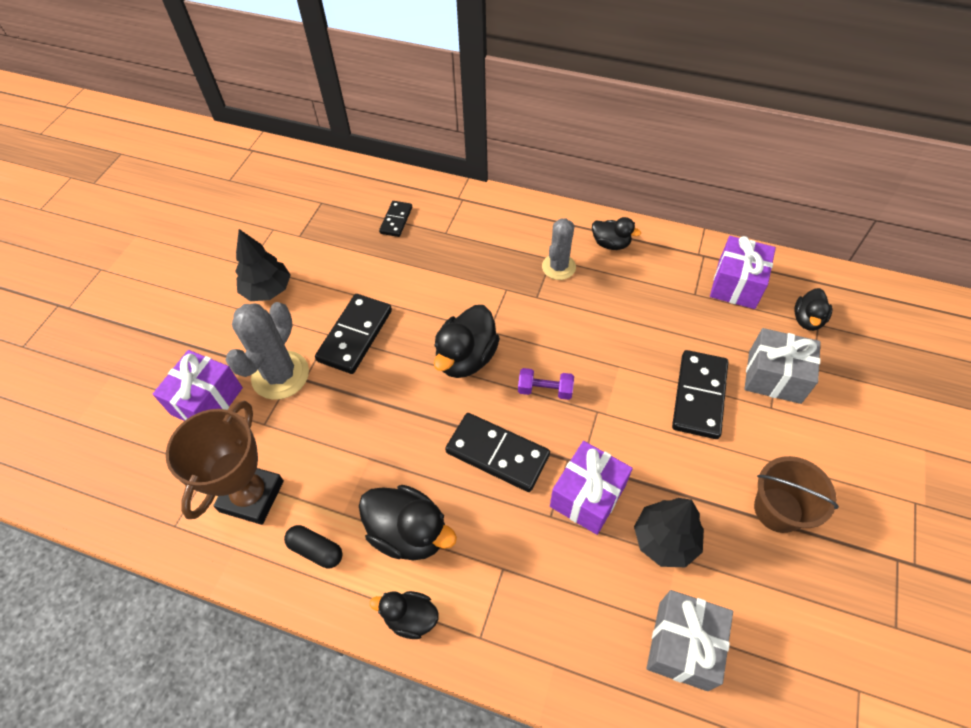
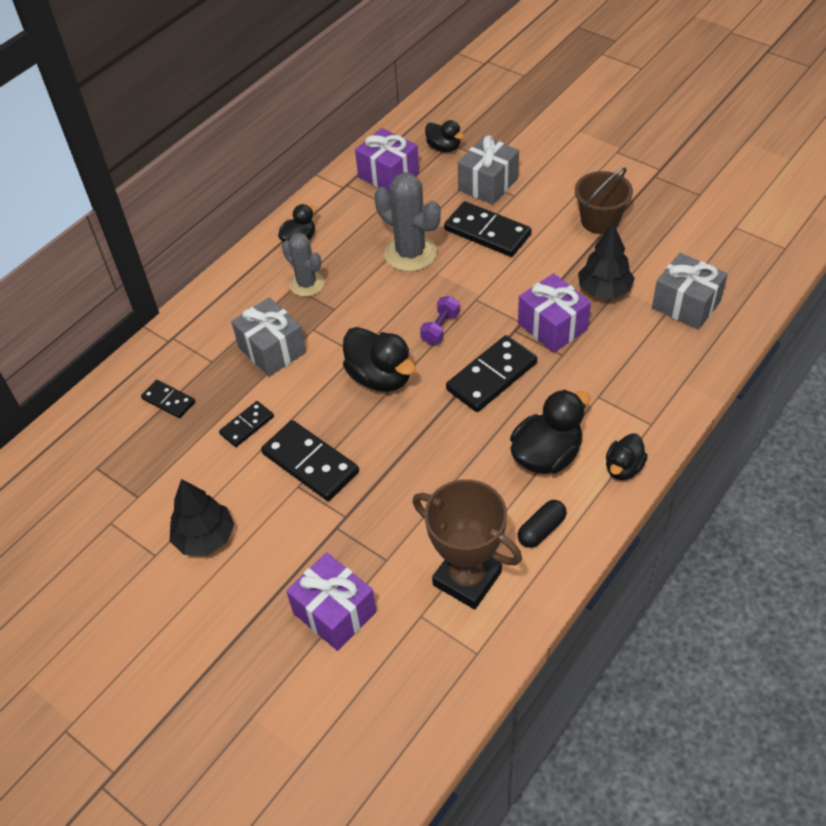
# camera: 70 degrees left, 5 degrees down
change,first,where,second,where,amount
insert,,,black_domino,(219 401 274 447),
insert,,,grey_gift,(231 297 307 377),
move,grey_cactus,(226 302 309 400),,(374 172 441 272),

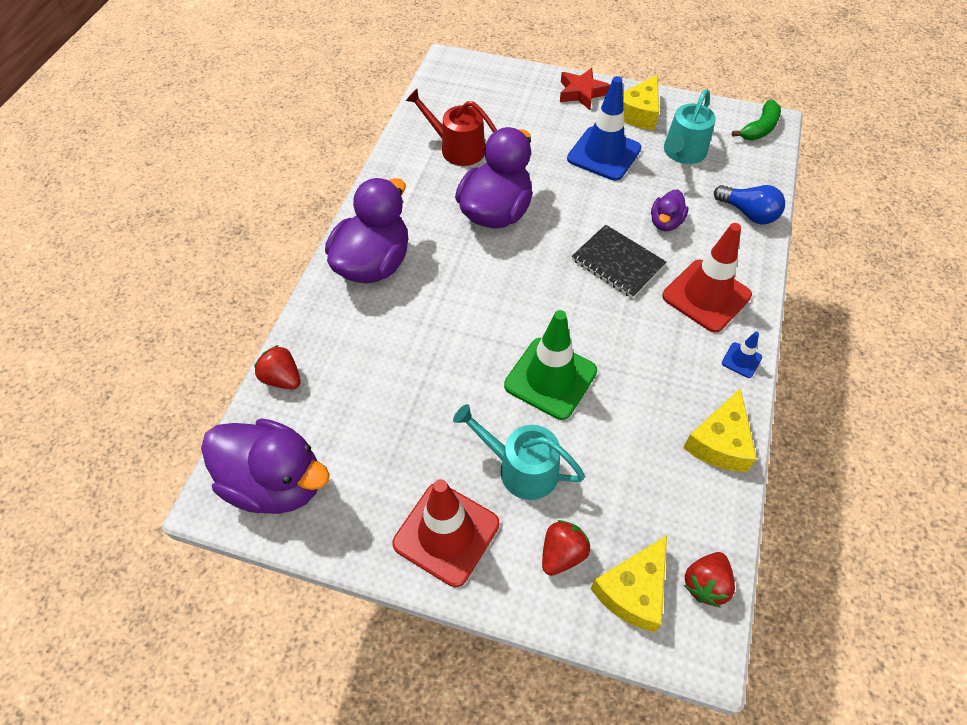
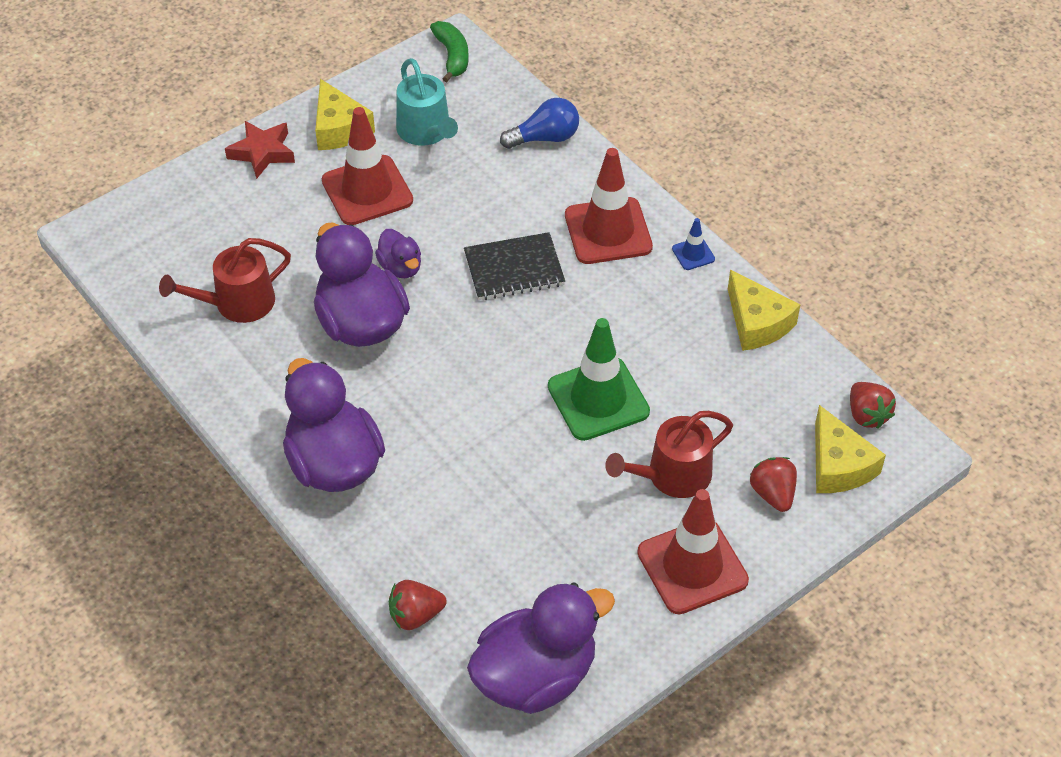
# camera: 55 degrees left, 5 degrees down
change,first,where,second,where,amount
recolor,blue_traffic_cone,(567 76 641 181),red_traffic_cone,(322 107 413 225),
move,purple_duck,(651 190 688 231),,(375 229 421 278),
recolor,turquoise_watering_can,(453 404 585 500),red_watering_can,(605 411 733 498),

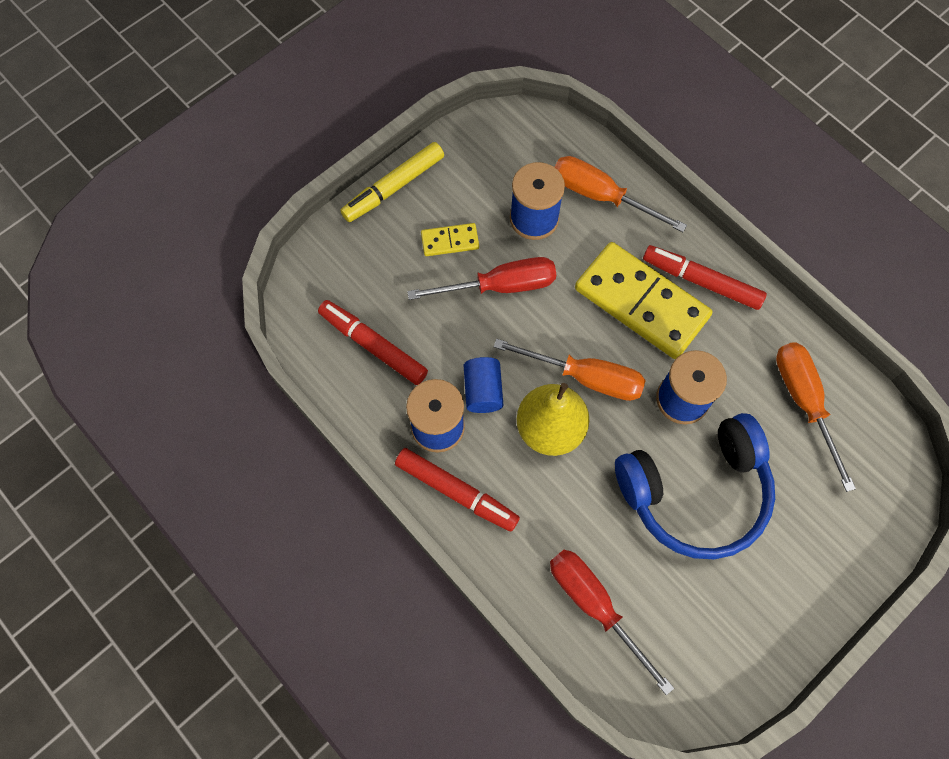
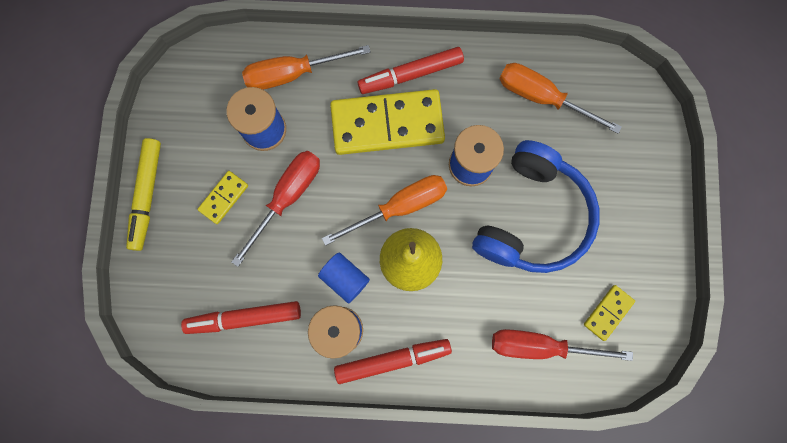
# camera: 45 degrees left, 10 degrees up
change,first,where,second,where,amount
insert,,,yellow_domino,(584 285 635 341),

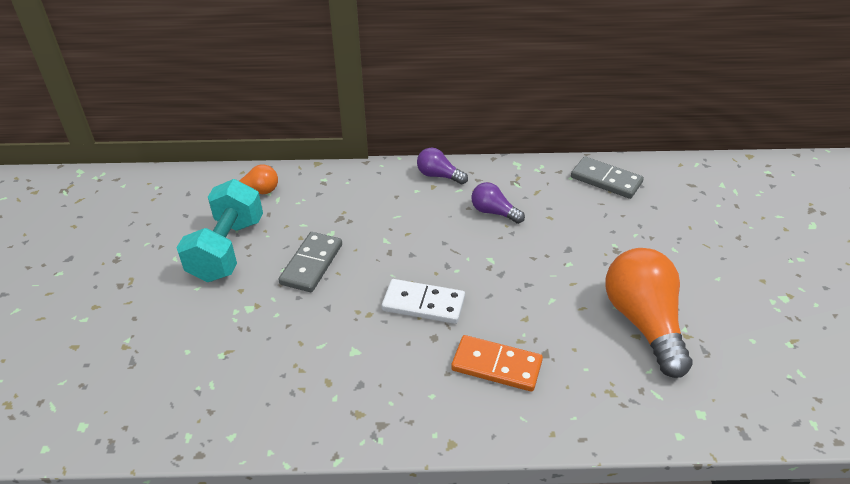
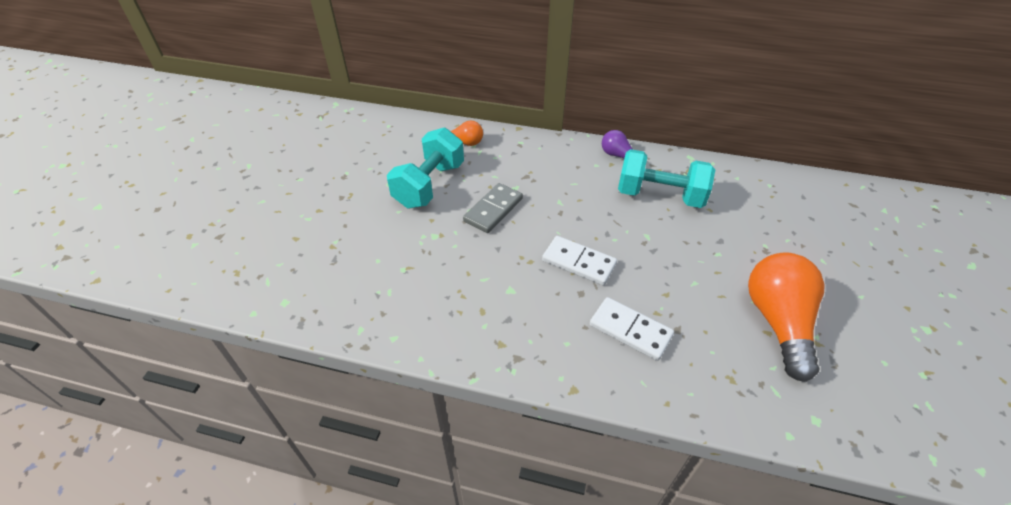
# camera: 15 degrees right, 5 degrees up
change,first,where,second,where,amount
recolor,orange_domino,(451 335 543 392),white_domino,(590 297 674 361),
replace,purple_light_bulb,(471 182 525 224),turquoise_dumbbell,(618 149 715 208),
delete,grey_domino,(571 156 644 199),,,

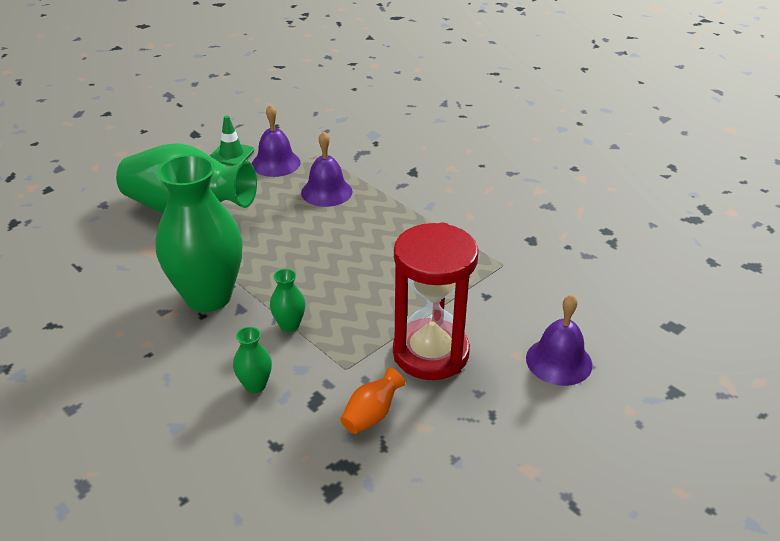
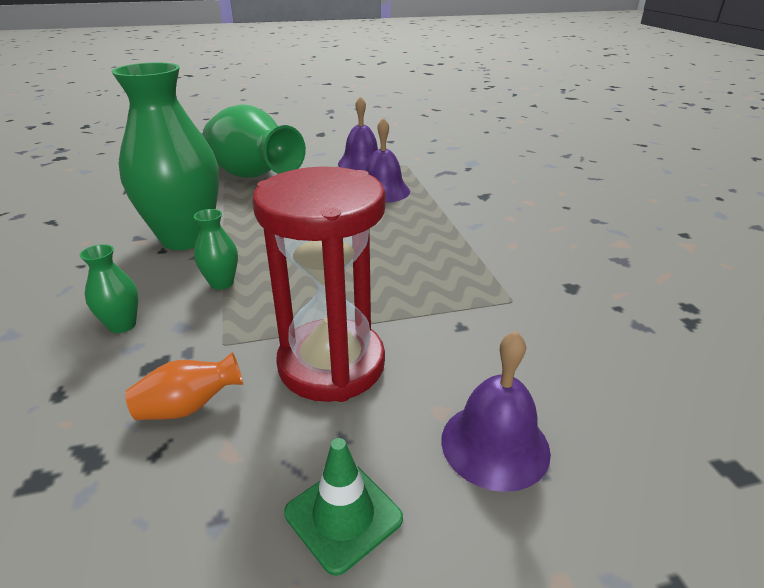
# camera: 30 degrees right, 5 degrees down
change,first,where,second,where,amount
move,green_traffic_cone,(210 116 254 166),,(284 438 403 576),

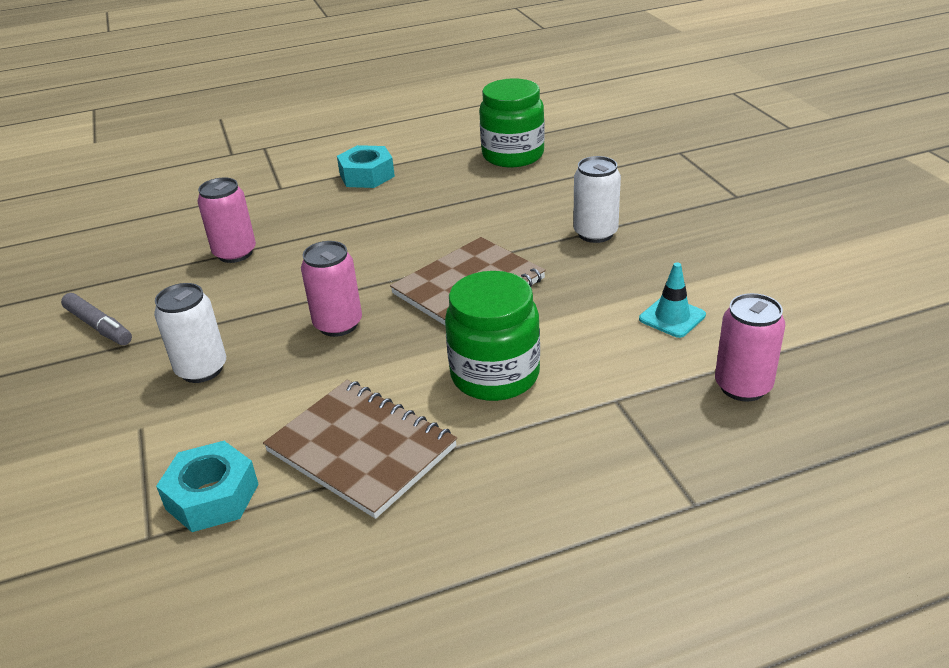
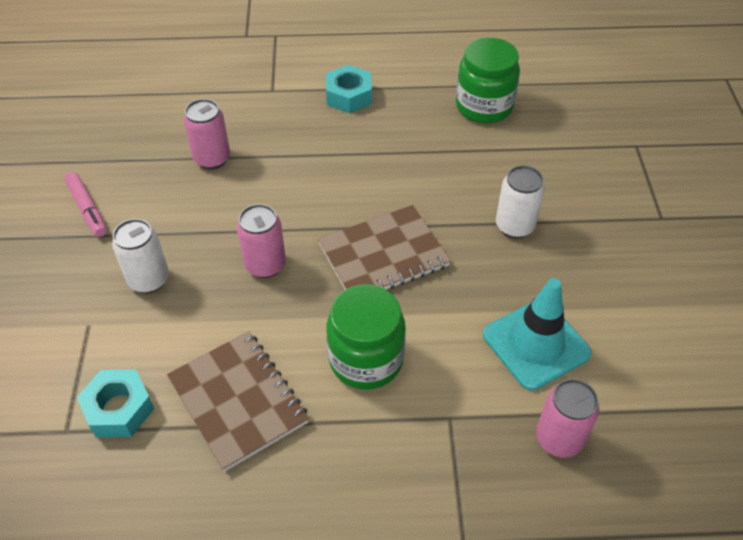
# camera: 15 degrees right, 15 degrees up
change,first,where,second,where,amount
recolor,grey_marker,(61 293 132 345),pink_marker,(65 172 107 237),
resize,turquoise_traffic_cone,(639 262 706 338),,(483 278 592 391),x1.84

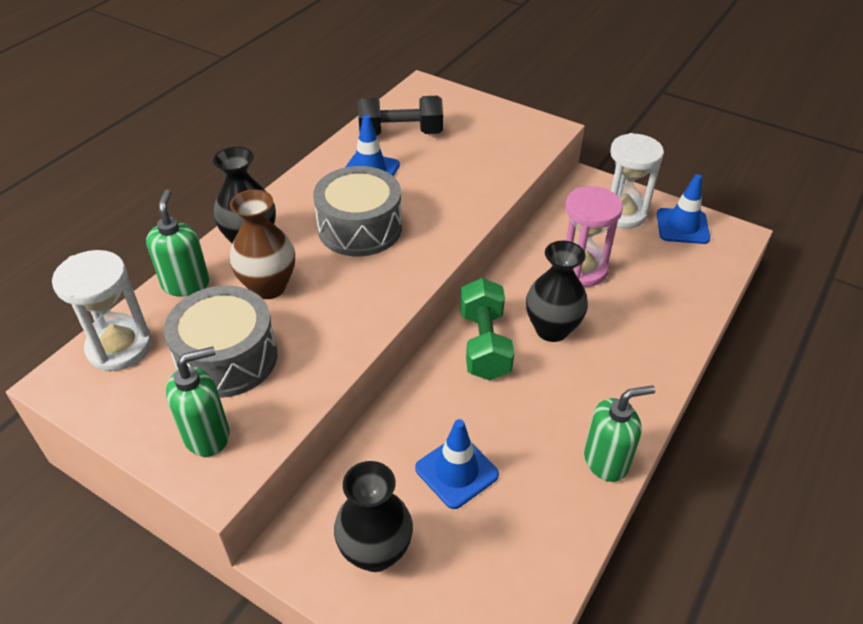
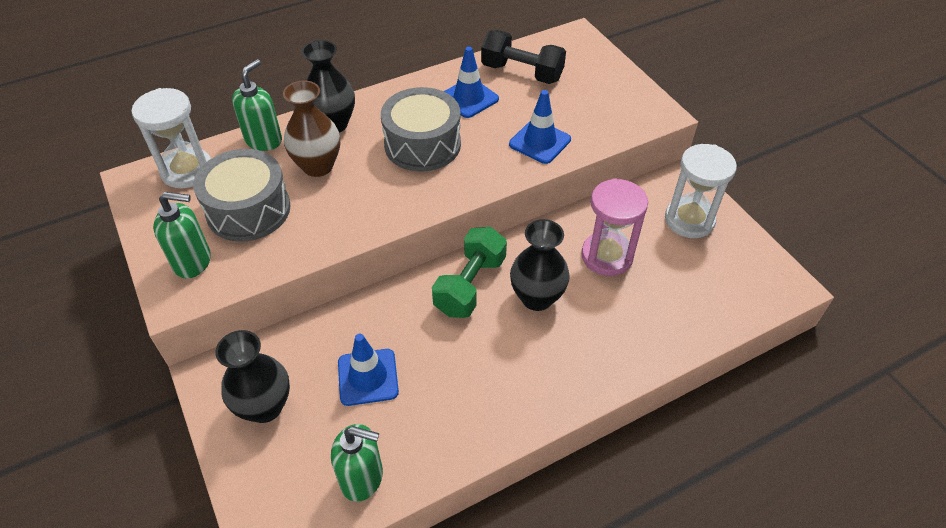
# camera: 30 degrees right, 5 degrees up
change,first,where,second,where,amount
move,green_soap_dispenser,(584 385 655 482),,(331 424 383 502),
move,blue_traffic_cone,(657 174 710 244),,(509 90 571 164),

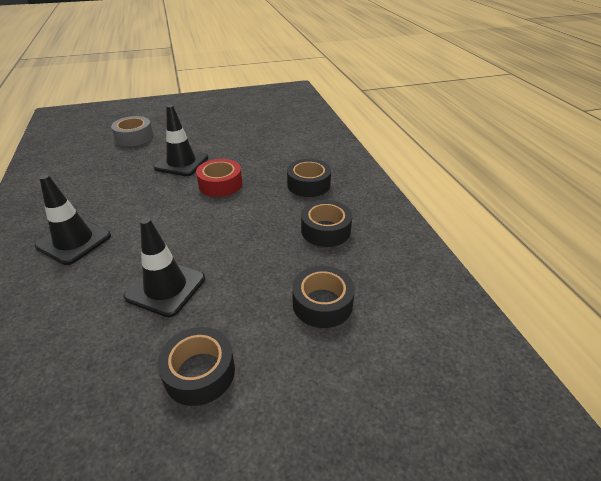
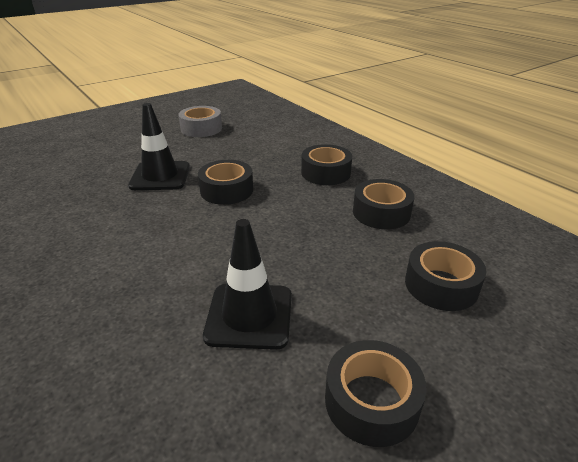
# camera: 20 degrees left, 5 degrees down
change,first,where,second,where,amount
move,grey_tape,(111 116 153 146),,(179 106 222 137),
recolor,red_tape,(196 159 242 197),black_tape,(198 160 253 205),
delete,black_traffic_cone,(35 174 111 265),,,

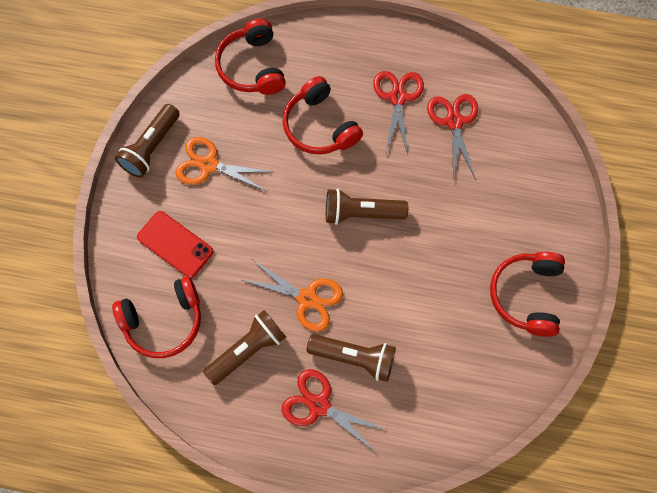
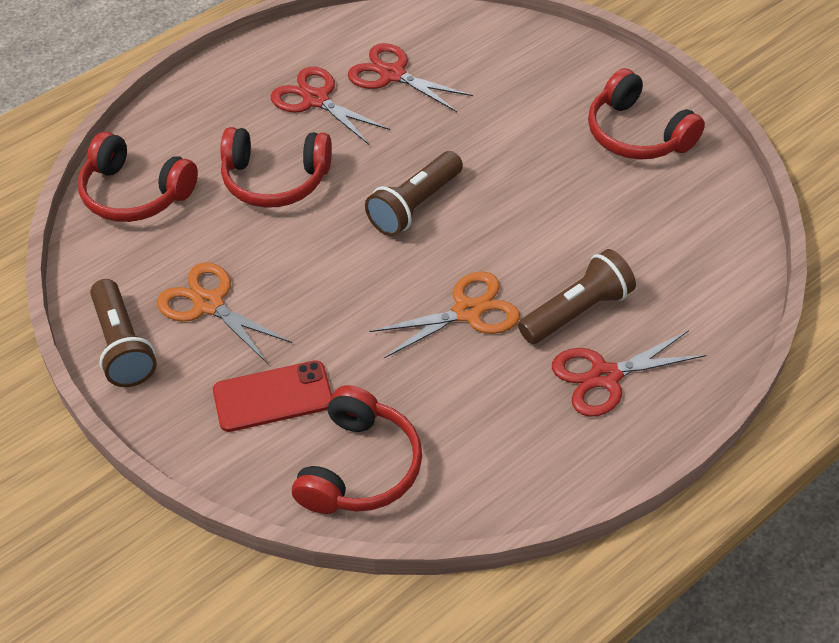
# camera: 50 degrees left, 20 degrees down
change,first,where,second,where,amount
rotate,orange_scissors,(175 137 273 191),,(157 263 292 363),75 degrees clockwise
delete,brown_flashlight,(203 310 286 385),,,

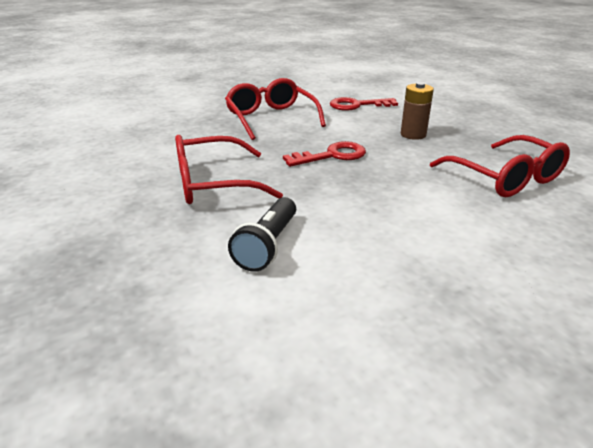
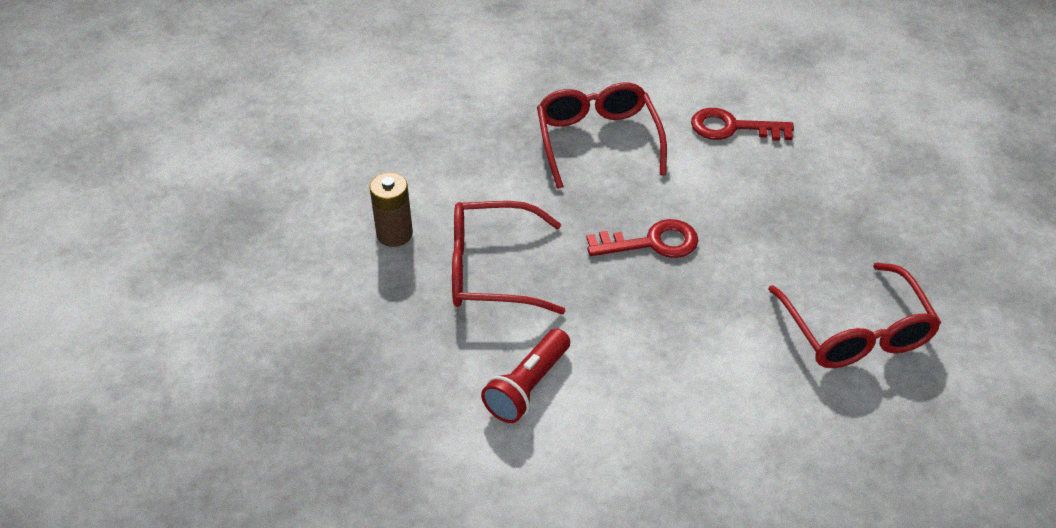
# camera: 15 degrees right, 15 degrees up
change,first,where,second,where,amount
move,brown_battery,(401 82 434 140),,(369 172 413 247),
recolor,black_flashlight,(228 197 296 272),red_flashlight,(481 329 570 423),

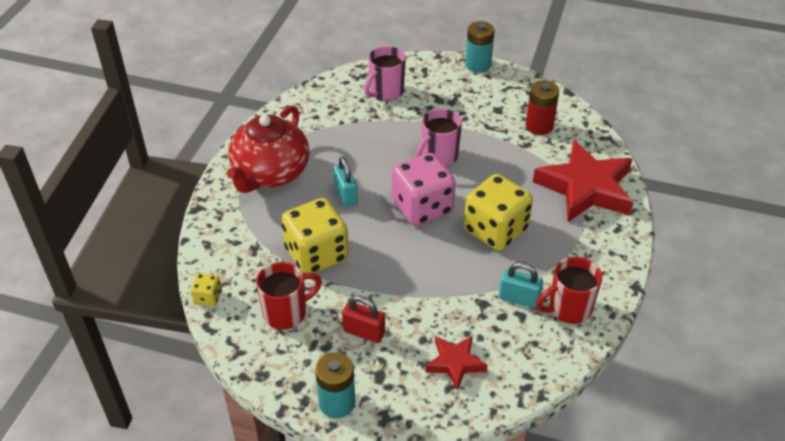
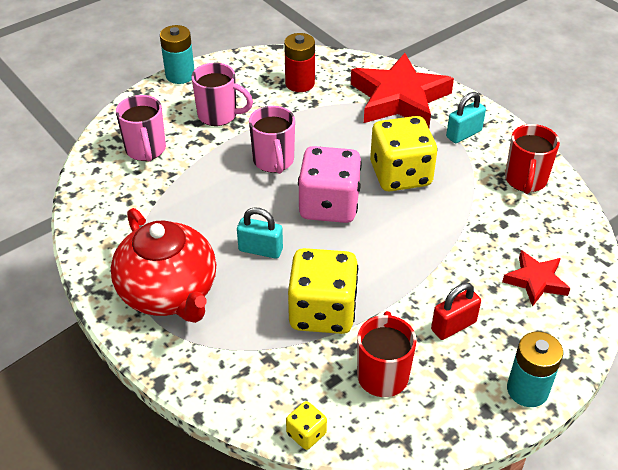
# camera: 55 degrees left, 0 degrees up
change,first,where,second,where,amount
insert,,,pink_mug,(191 63 253 126),
move,turquoise_padlock,(499 262 543 308),,(446 92 486 143),

